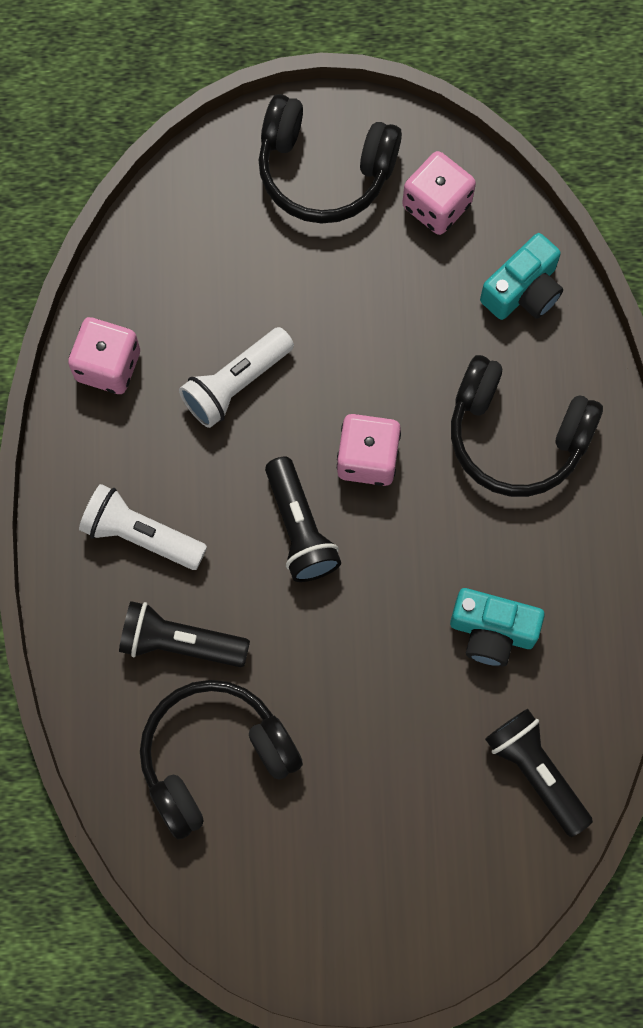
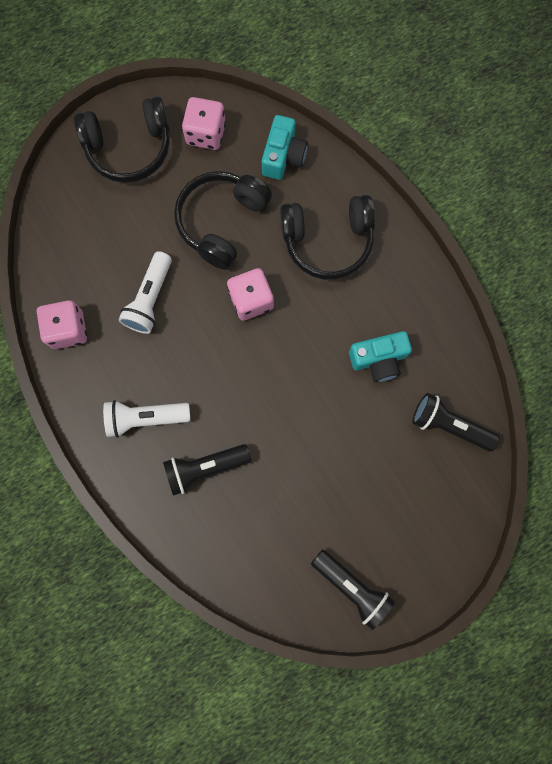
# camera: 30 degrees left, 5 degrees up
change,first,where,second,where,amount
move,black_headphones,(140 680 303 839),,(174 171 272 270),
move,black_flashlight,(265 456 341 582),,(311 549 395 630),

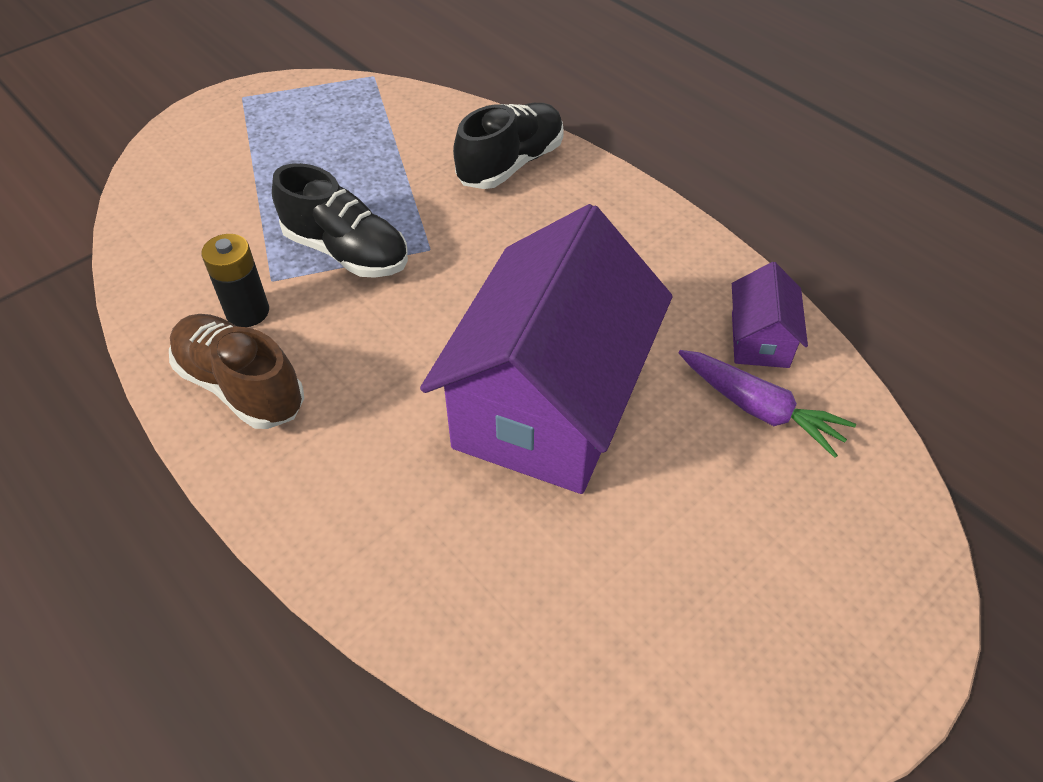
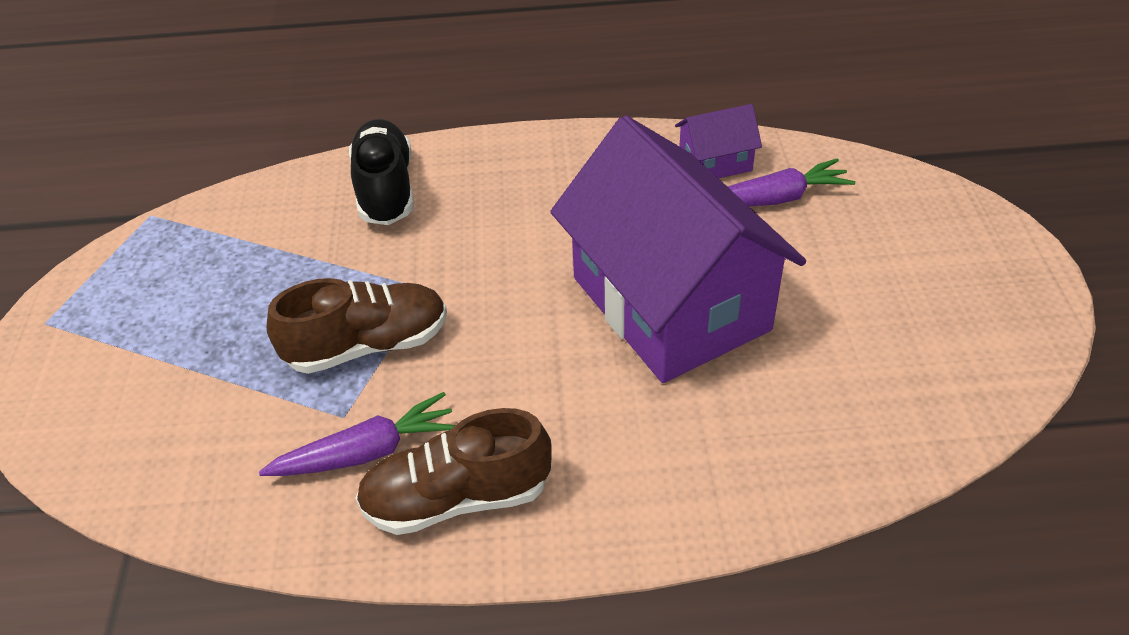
# camera: 50 degrees left, 5 degrees down
change,first,where,second,where,amount
replace,black_battery,(201 234 269 327),purple_carrot,(259 392 455 476),
recolor,black_shoe,(272 163 408 278),brown_shoe,(267 278 447 374),
rotate,purple_house,(732 262 808 368),,(675 104 762 178),60 degrees counterclockwise

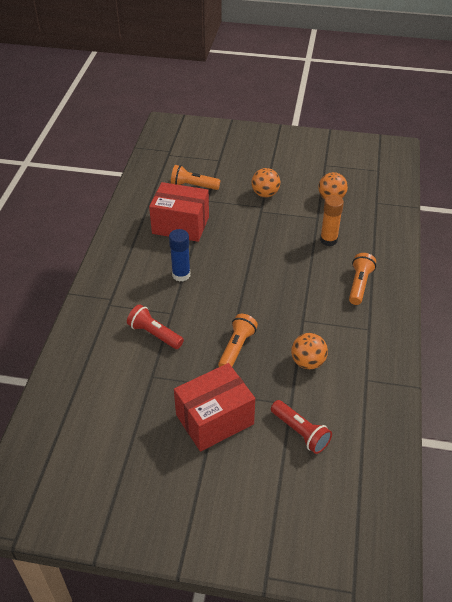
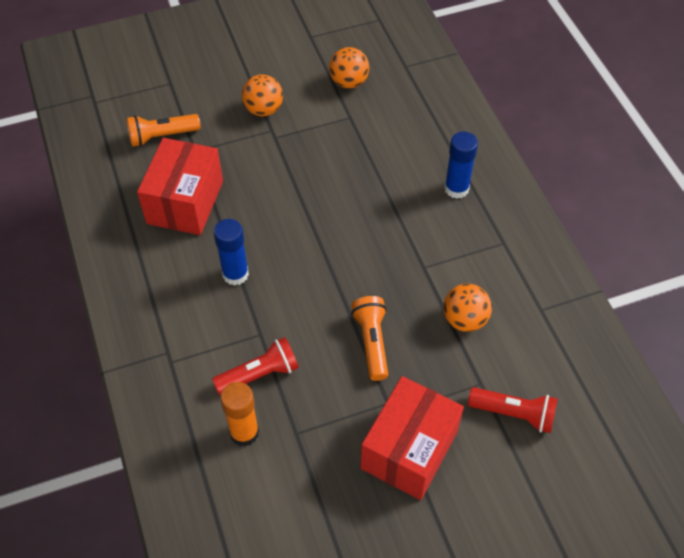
# camera: 30 degrees left, 10 degrees up
change,first,where,second,where,amount
rotate,red_box,(149 182 209 242),,(137 138 223 235),60 degrees counterclockwise
rotate,red_flashlight,(127 304 184 349),,(212 337 299 395),150 degrees clockwise
move,orange_glue_stick,(320 195 344 246),,(220 382 259 447),
replace,orange_flashlight,(349 253 376 305),blue_glue_stick,(444 132 478 199),

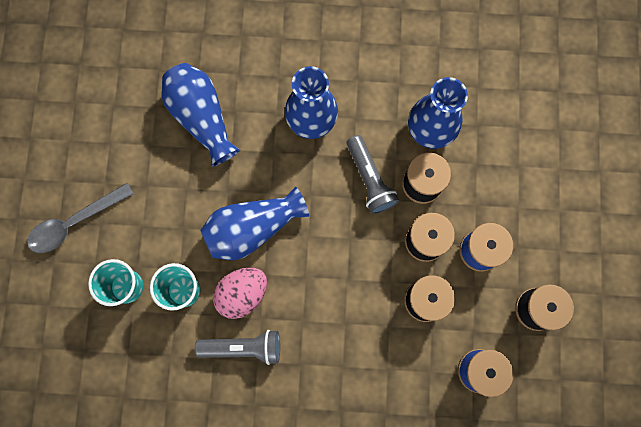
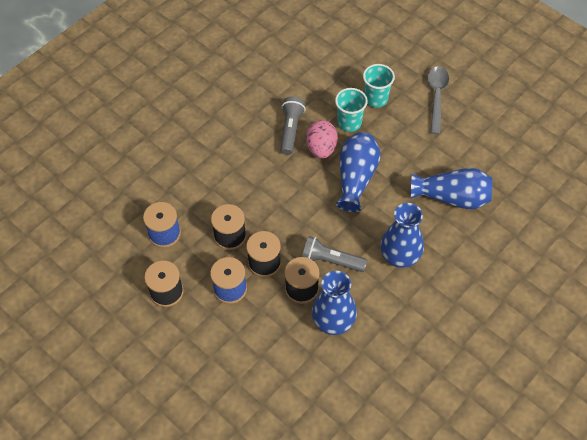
# camera: 130 degrees right, 20 degrees down
change,first,where,second,where,amount
rotate,grey_flashlight,(195 330 280 365),,(280 96 306 155),150 degrees clockwise

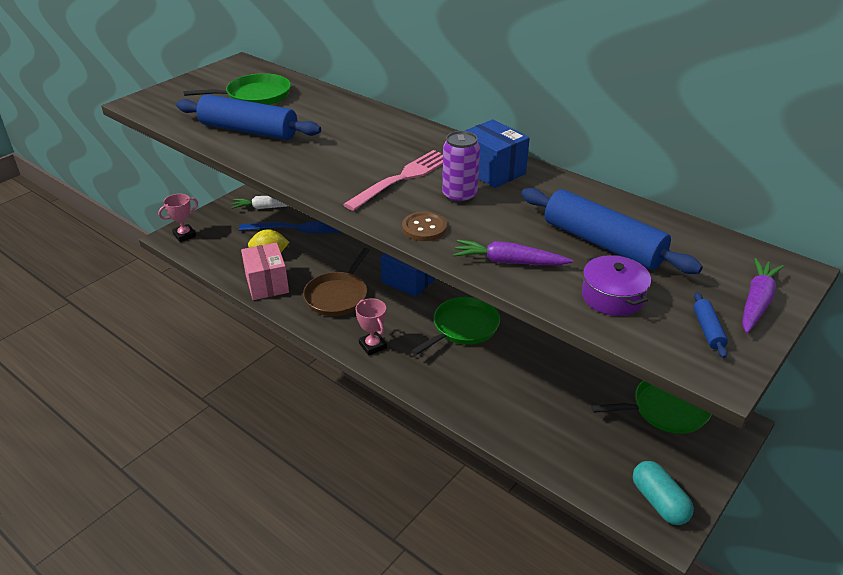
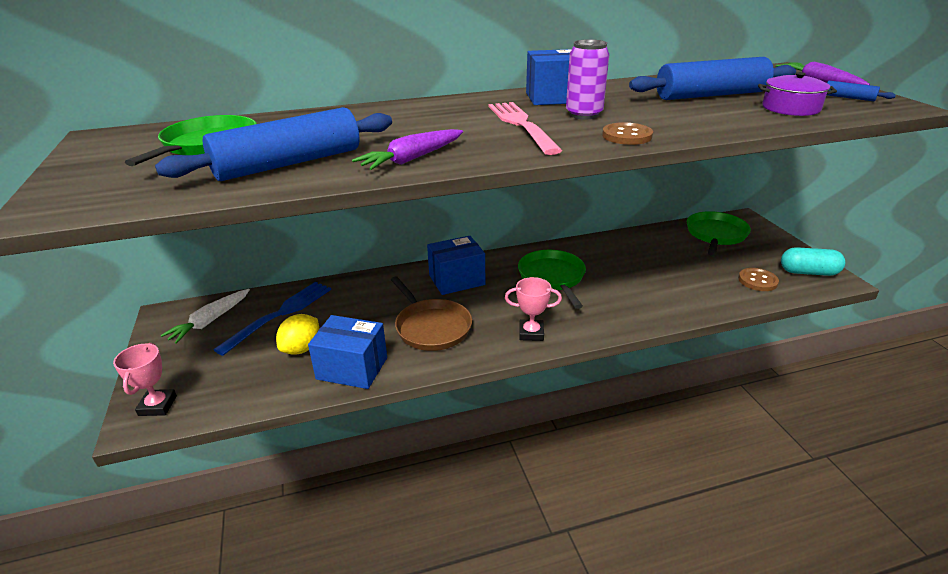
# camera: 55 degrees left, 5 degrees down
change,first,where,second,where,amount
recolor,pink_box,(241 242 289 300),blue_box,(308 315 387 389),
move,purple_carrot,(453 240 573 265),,(352 129 463 170),
insert,,,brown_button,(738 268 779 291),

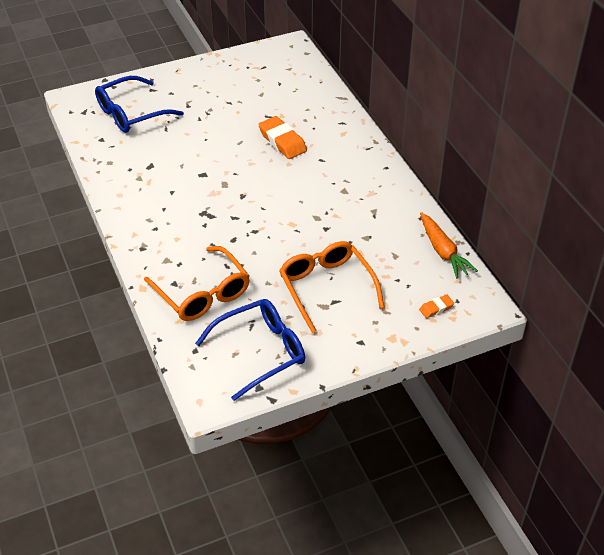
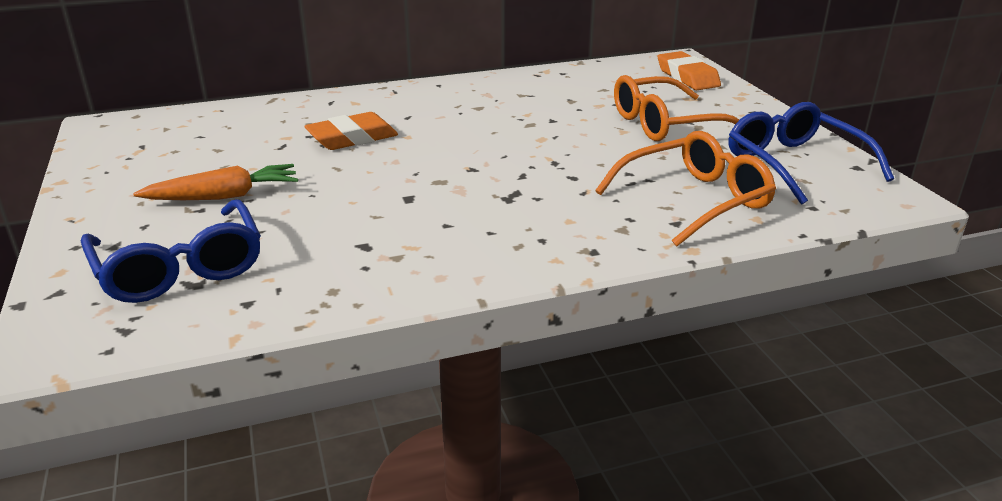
# camera: 85 degrees left, 15 degrees down
change,first,where,second,where,amount
move,orange_carrot,(420 212 478 279),,(133 164 298 200),
resize,orange_eraser,(419 295 454 318),,(658 51 721 90),x1.94

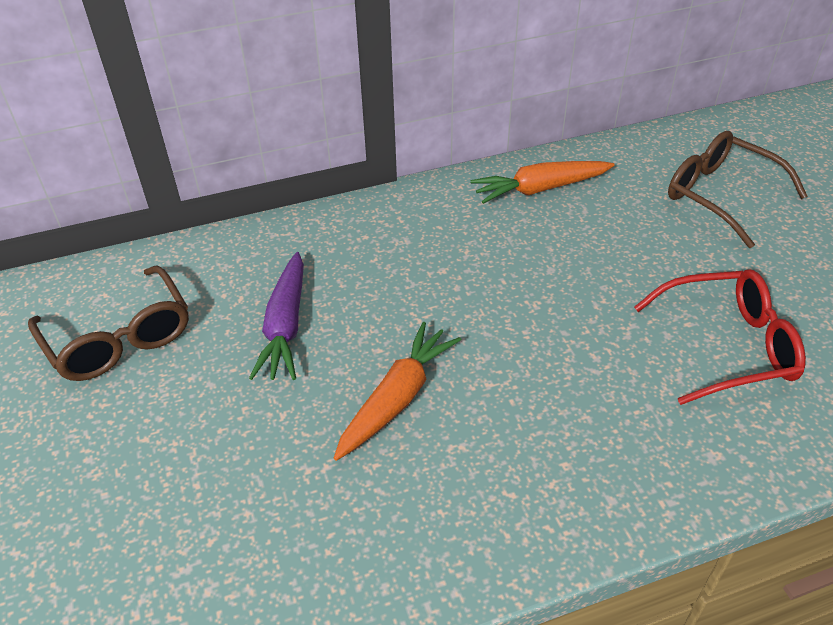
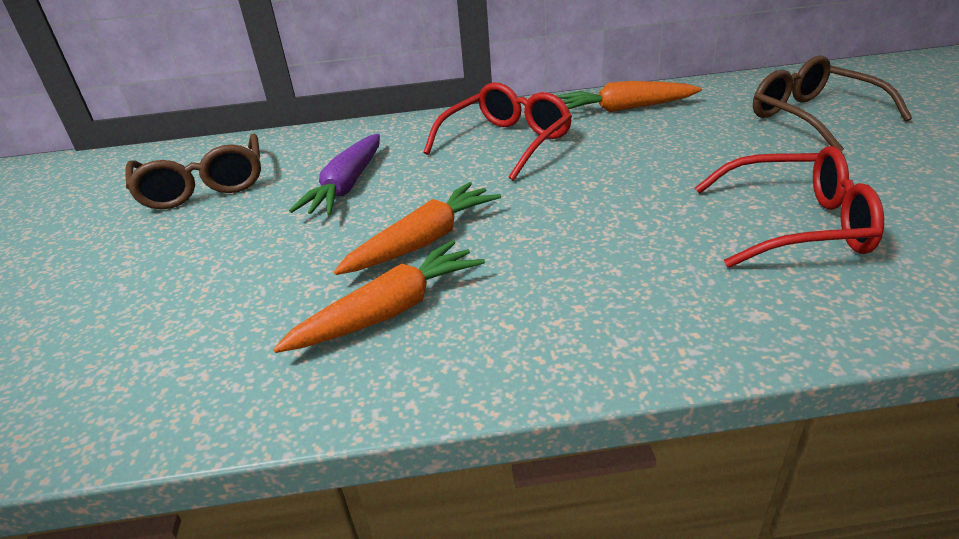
# camera: 15 degrees right, 10 degrees down
change,first,where,second,where,amount
insert,,,orange_carrot,(273 240 485 353),
insert,,,red_glasses,(424 83 572 181),

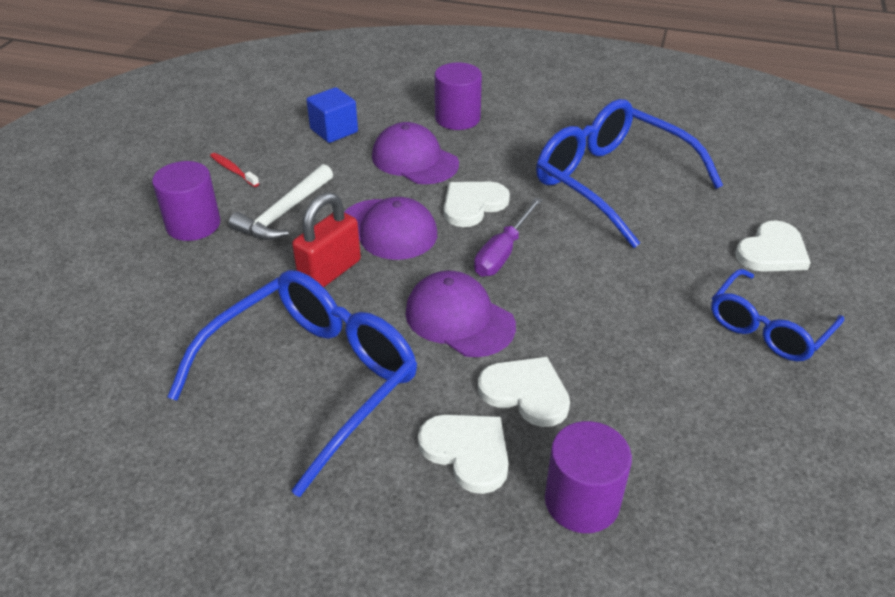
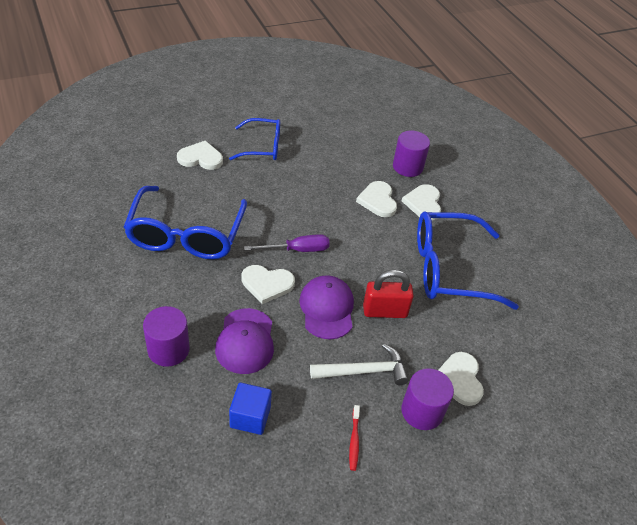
# camera: 135 degrees left, 5 degrees up
change,first,where,second,where,amount
insert,,,white_heart,(438 352 484 406),
delete,purple_cap,(405 270 516 357),,,

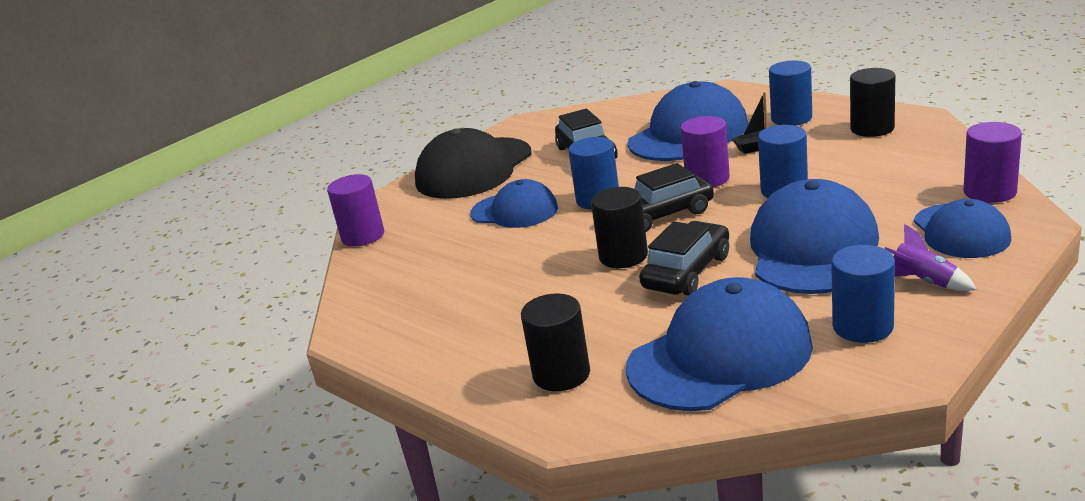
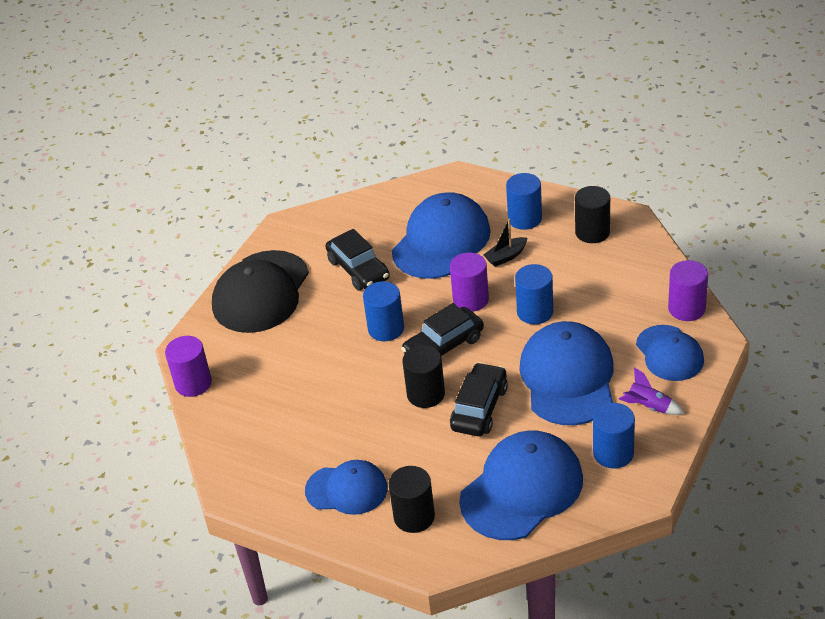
# camera: 15 degrees left, 15 degrees up
change,first,where,second,where,amount
move,blue_cap,(470 179 558 228),,(305 460 388 515),

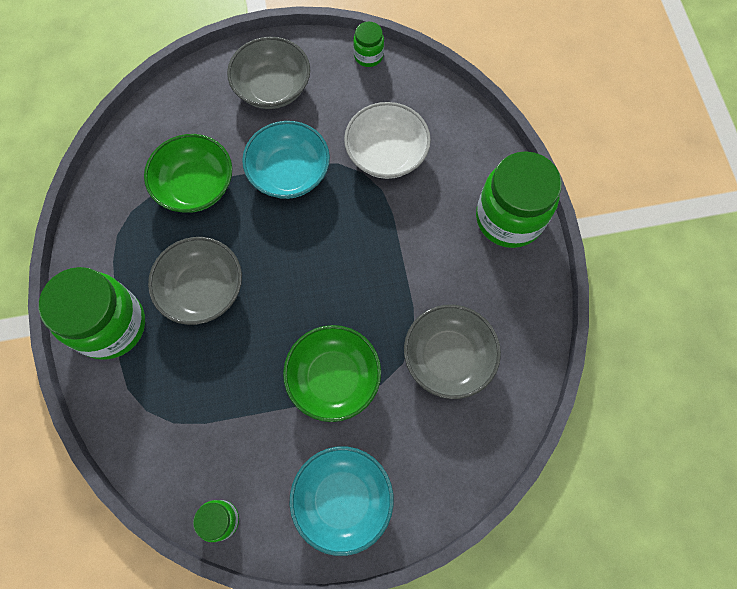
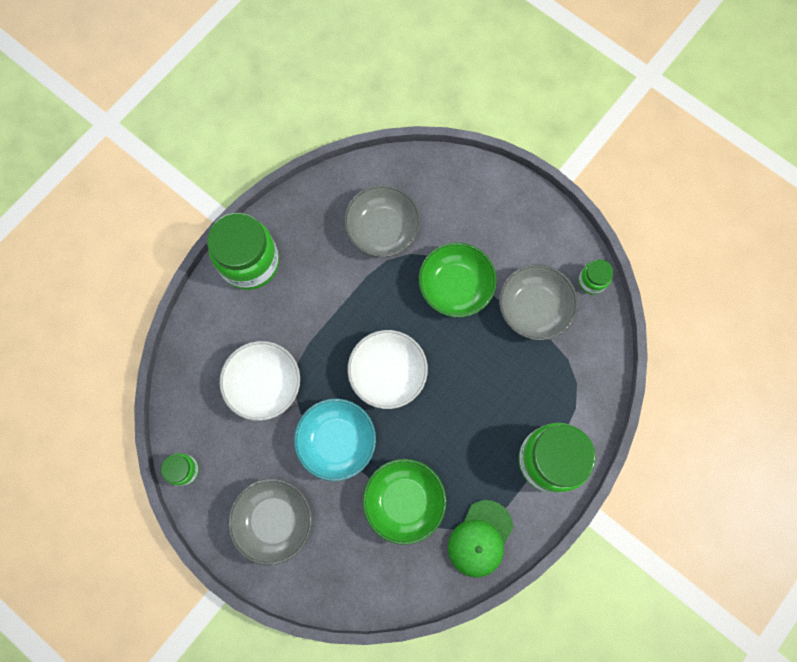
# camera: 130 degrees left, 5 degrees up
change,first,where,second,where,amount
insert,,,white_bowl,(348 330 428 409),
insert,,,green_cap,(448 500 514 578),
move,grey_bowl,(148 237 242 325),,(499 264 578 340),
delete,turquoise_bowl,(290 446 394 556),,,

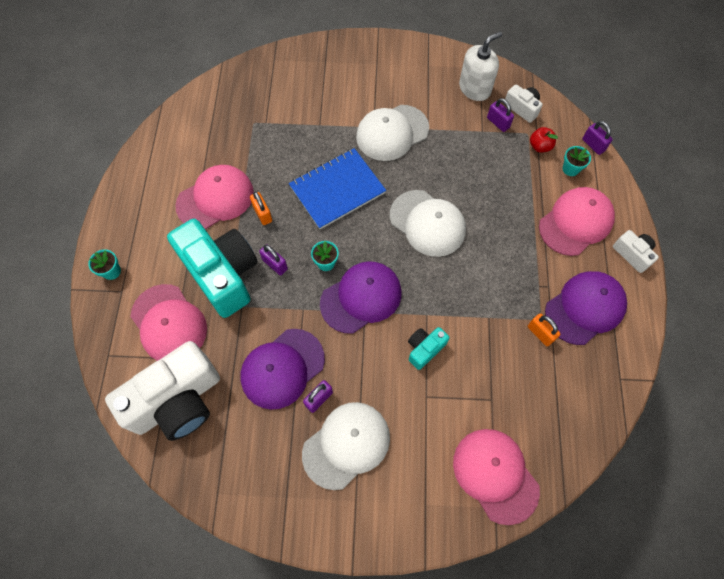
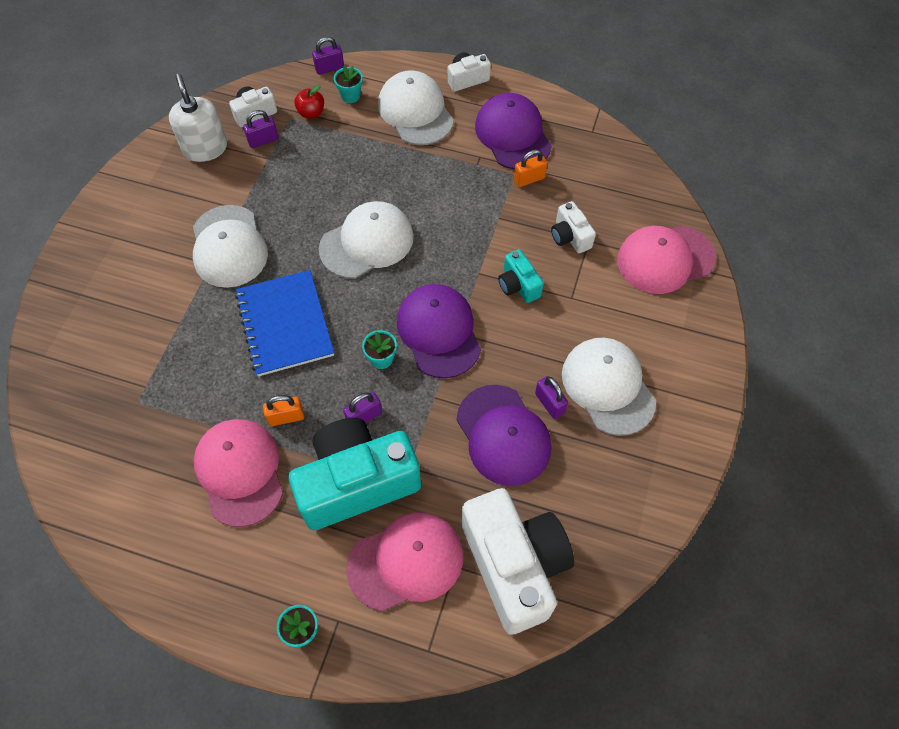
# camera: 75 degrees left, 5 degrees down
change,first,where,second,where,amount
recolor,pink_cap,(539 187 615 256),white_cap,(378 70 454 145),
insert,,,white_camera,(551 201 596 253),

